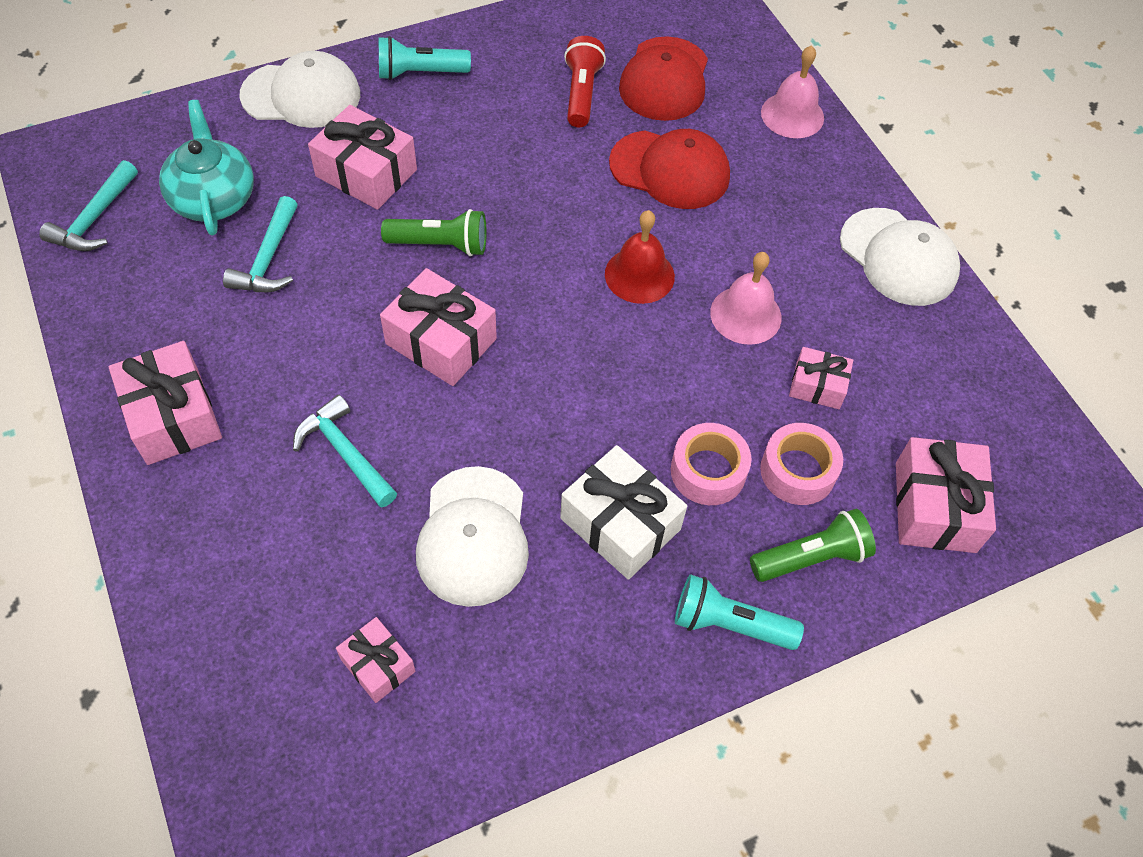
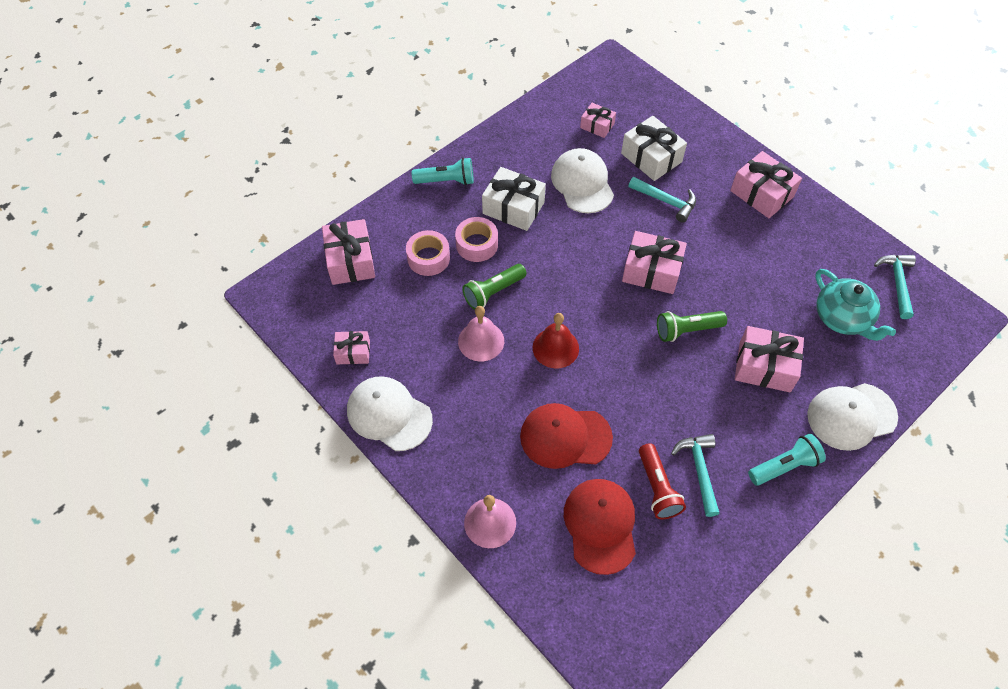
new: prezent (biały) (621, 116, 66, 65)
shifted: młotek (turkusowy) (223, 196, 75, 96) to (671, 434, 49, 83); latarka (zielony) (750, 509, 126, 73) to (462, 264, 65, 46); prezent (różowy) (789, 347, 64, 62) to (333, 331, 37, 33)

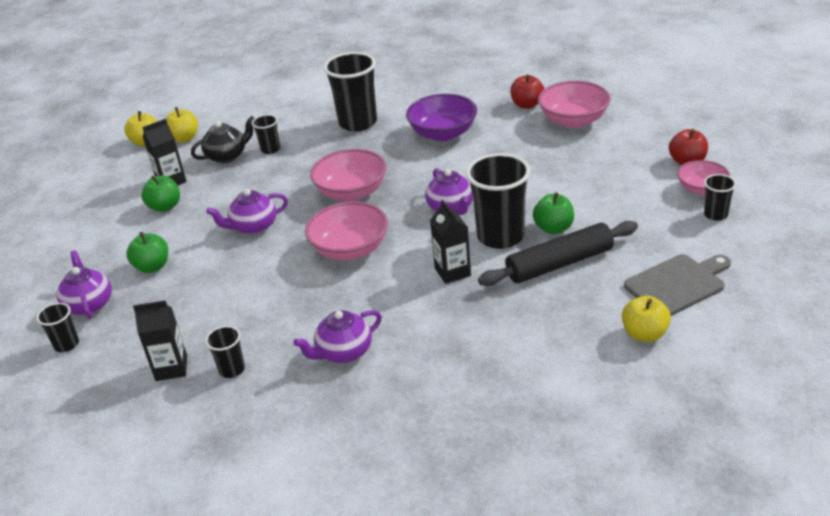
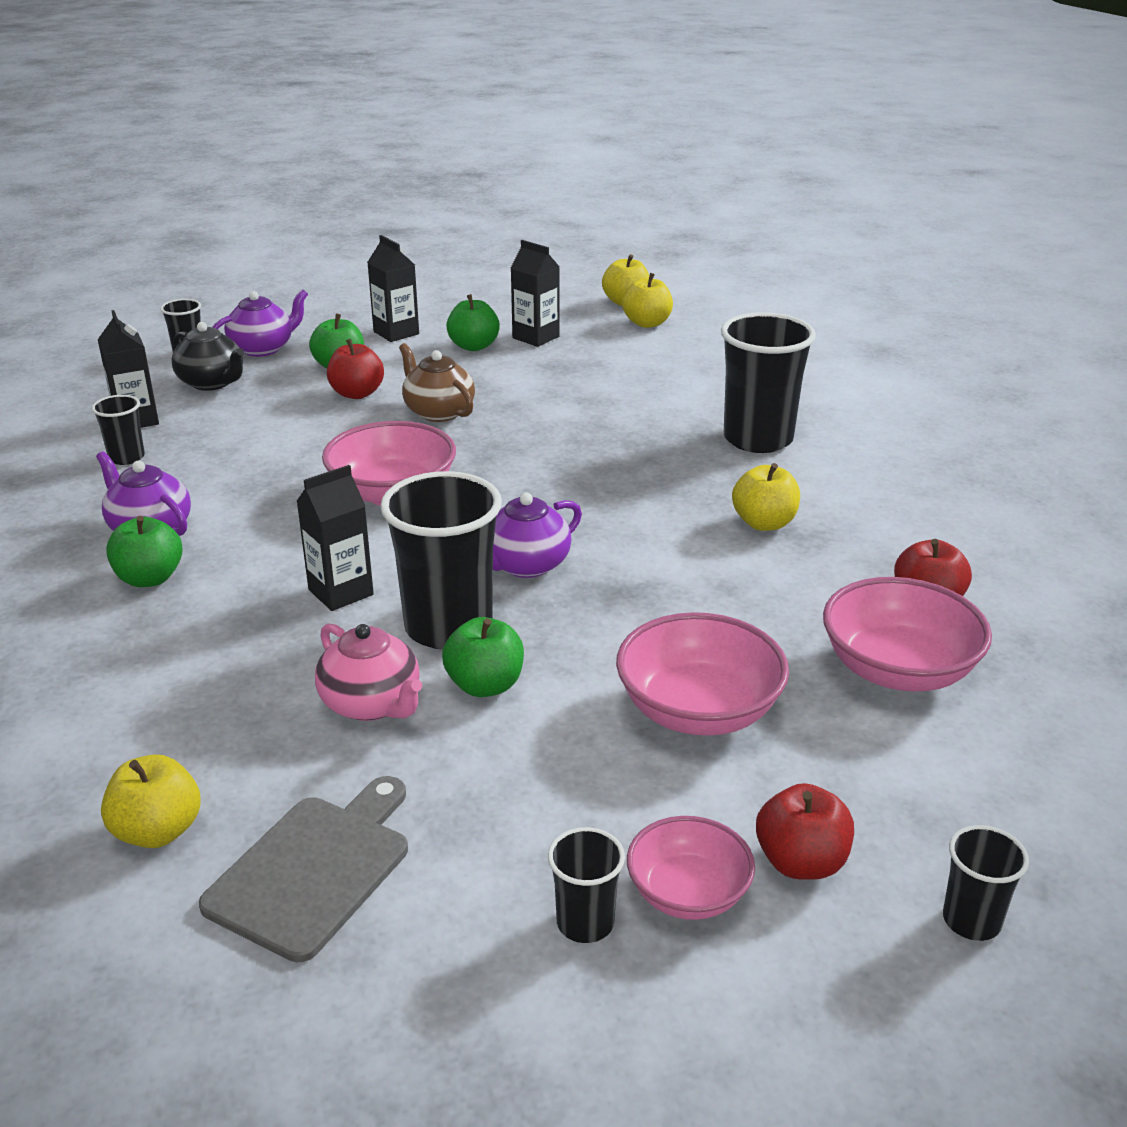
new: jabłko (zielony) (106, 516, 77, 71); jabłko (czerwony) (327, 339, 57, 60); karton mleka (czarny) (367, 235, 52, 107)
shifted: imbryk (czarny) (191, 116, 64, 47) to (171, 322, 73, 69); szklanka (czarny) (252, 114, 28, 40) to (943, 825, 86, 116); miska (różowy) (310, 149, 77, 52) to (616, 612, 173, 124)
swapped: miska (fioletowy) (406, 94, 71, 47) to jabłko (żółty) (732, 463, 68, 68); wałek do ciasta (czarny) (478, 221, 160, 65) to imbryk (różowy) (315, 623, 107, 98)
repainted: imbryk (fioletowy) (206, 189, 82, 46) to imbryk (brązowy) (399, 343, 76, 79)
rotated: deska do krojenia (szary) (624, 254, 107, 62) = (199, 776, 209, 186) 105 degrees counterclockwise

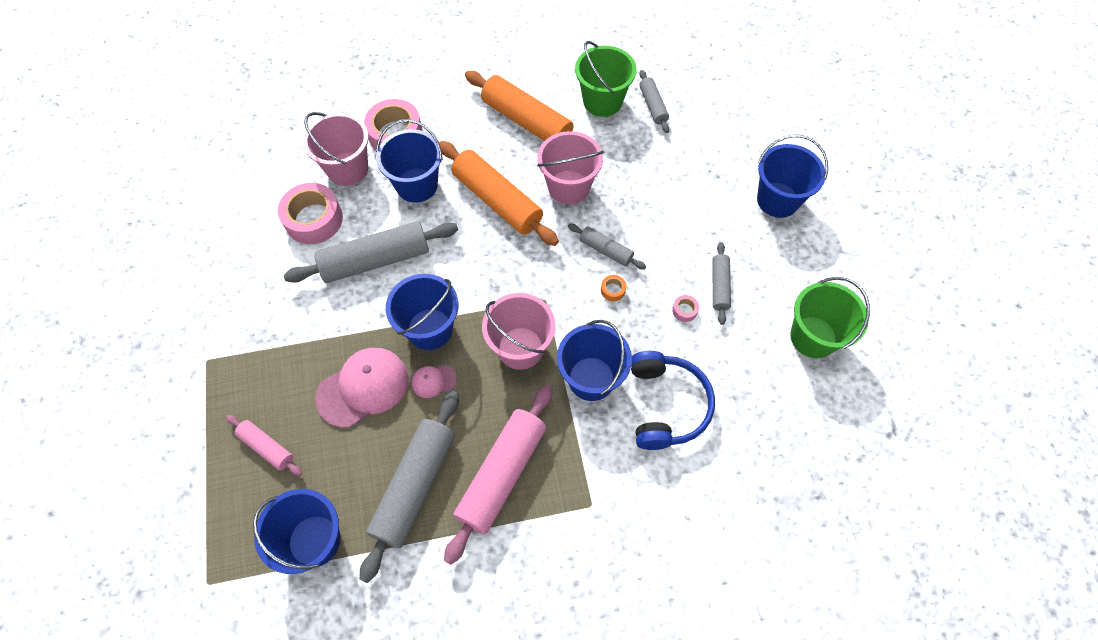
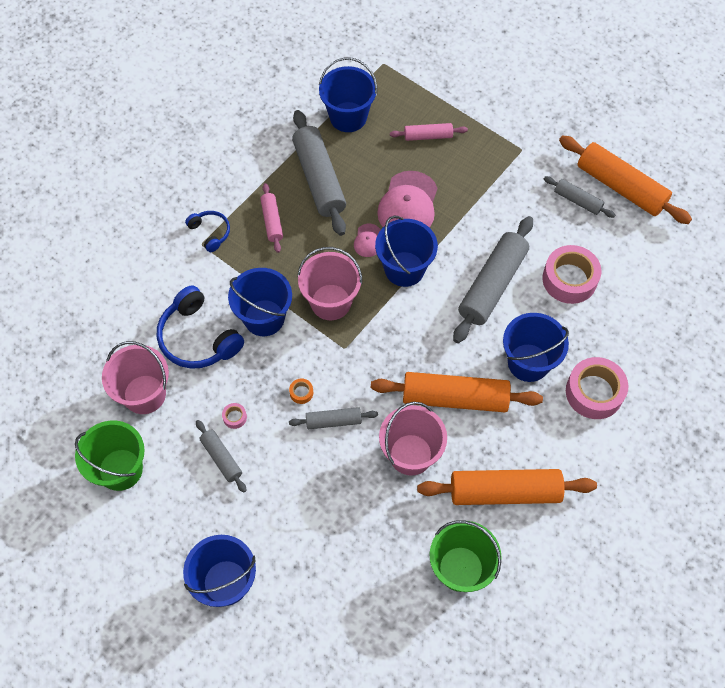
new: słuchawki (niebieski) (185, 211, 45, 41); wałek do ciasta (pomarańczowy) (559, 136, 133, 88)
shifted: wiadro (różowy) (303, 112, 66, 74) to (102, 341, 67, 73); wałek do ciasta (szary) (639, 70, 30, 63) to (544, 176, 71, 42)
rotated: czapka (różowy) (412, 365, 45, 33) = (354, 224, 27, 33) 150 degrees clockwise
scaled: wałek do ciasta (różowy) (444, 385, 109, 180) = (260, 183, 23, 70) x0.52

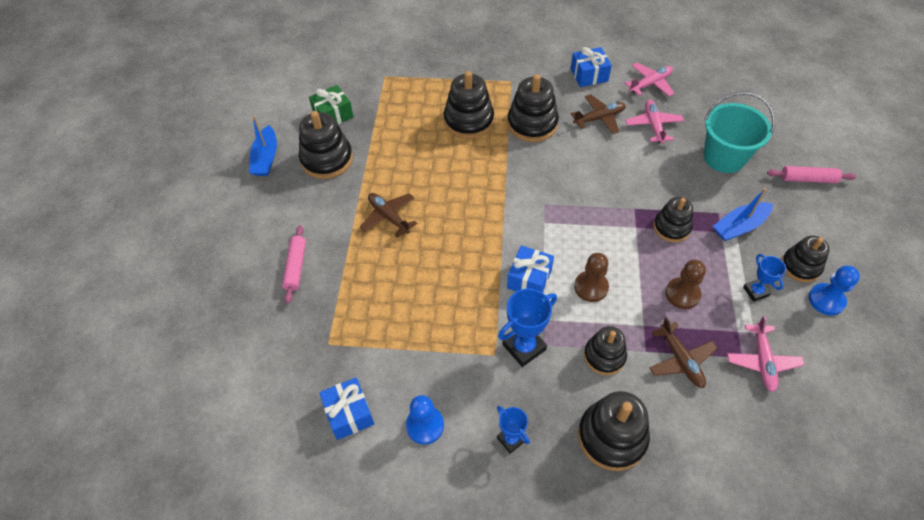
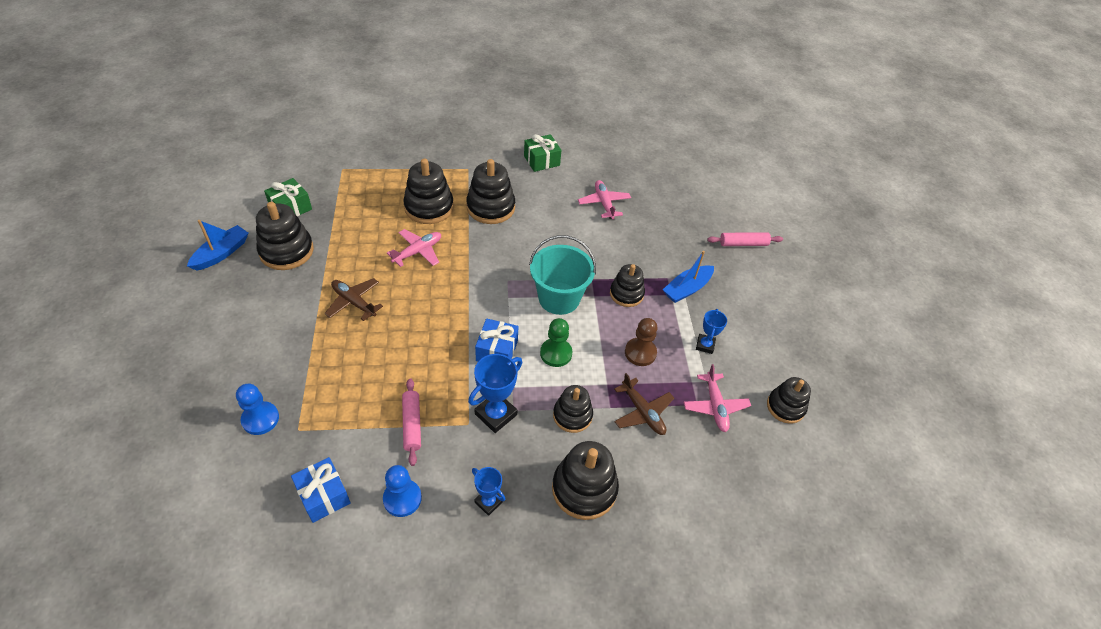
gone: samolot (brązowy) (571, 94, 55, 40)
shifted: wałek do ciasta (różowy) (282, 225, 24, 79) to (402, 378, 19, 88); samolot (różowy) (624, 62, 50, 34) to (387, 229, 54, 38); wiadro (turkusowy) (704, 92, 71, 81) to (529, 235, 67, 80); zabawka nakładanka (czarny) (781, 236, 49, 46) to (767, 377, 44, 47); pionek (niebieski) (809, 266, 51, 49) to (236, 384, 43, 51)
repainted: prezent (niebieski) (571, 47, 41, 40) to prezent (zielony) (524, 134, 37, 38); pionek (brązowy) (574, 253, 35, 49) to pionek (zielony) (540, 318, 33, 49)
rotated: łódka (niebieski) (250, 116, 27, 60) = (187, 220, 62, 51) 135 degrees counterclockwise; puchar (niebieski) (743, 254, 43, 48) = (696, 309, 31, 45) 45 degrees clockwise

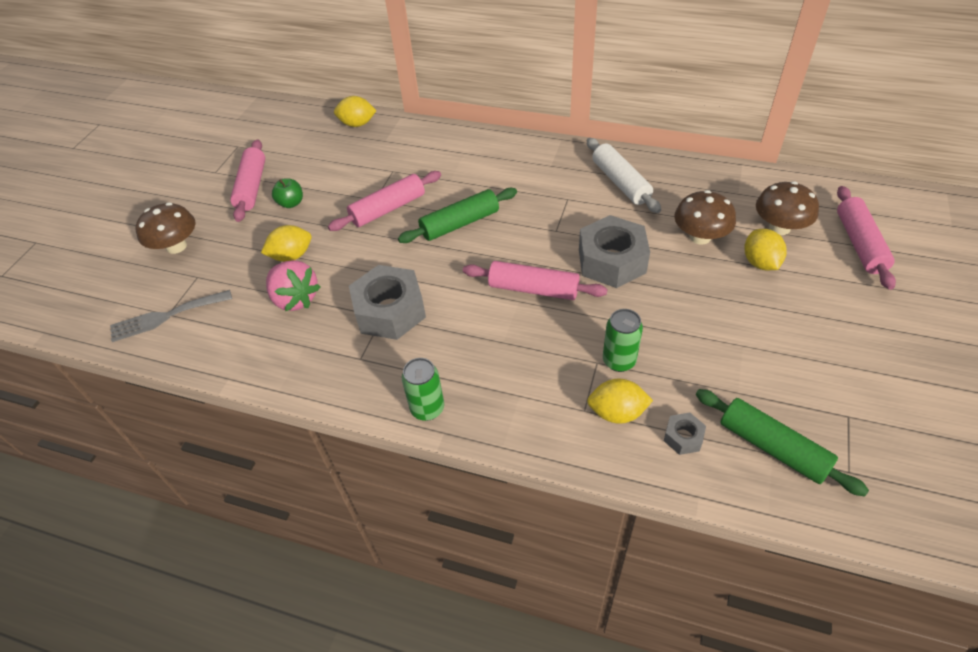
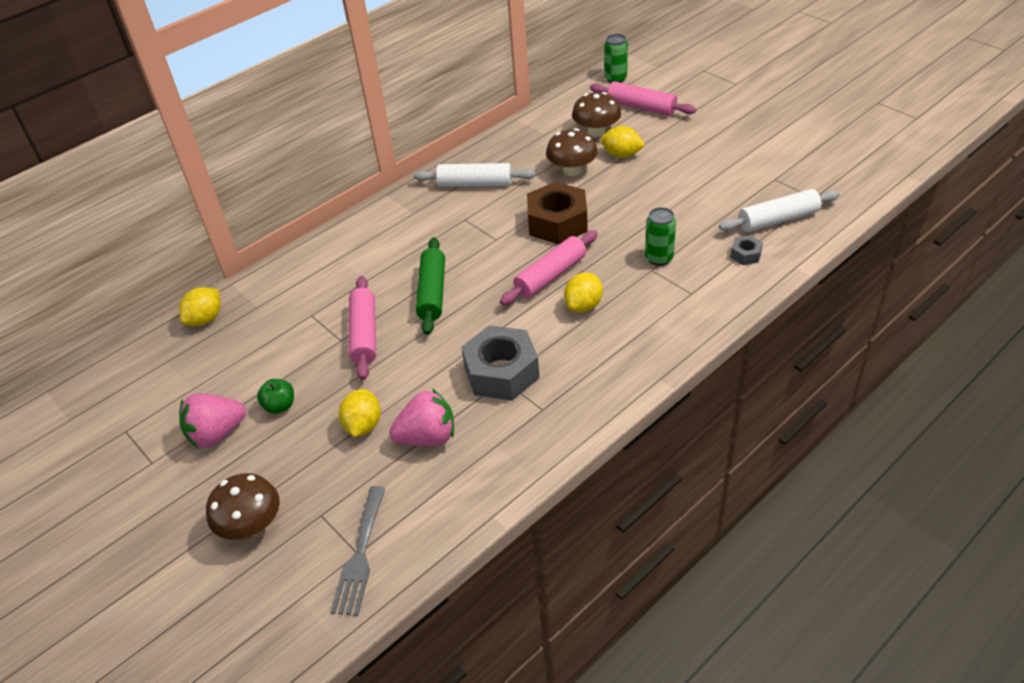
shifted: puszka (zielony) (402, 358, 42, 63) to (604, 34, 24, 49); cytryna (żółty) (587, 378, 66, 46) to (564, 272, 39, 40)
swapped: wałek do ciasta (różowy) (230, 139, 35, 83) to truskawka (różowy) (179, 393, 67, 55)
repainted: nakrętka (szary) (579, 215, 71, 73) to nakrętka (brązowy) (527, 182, 61, 62); wałek do ciasta (zielony) (696, 389, 173, 108) to wałek do ciasta (biały) (719, 189, 121, 43)

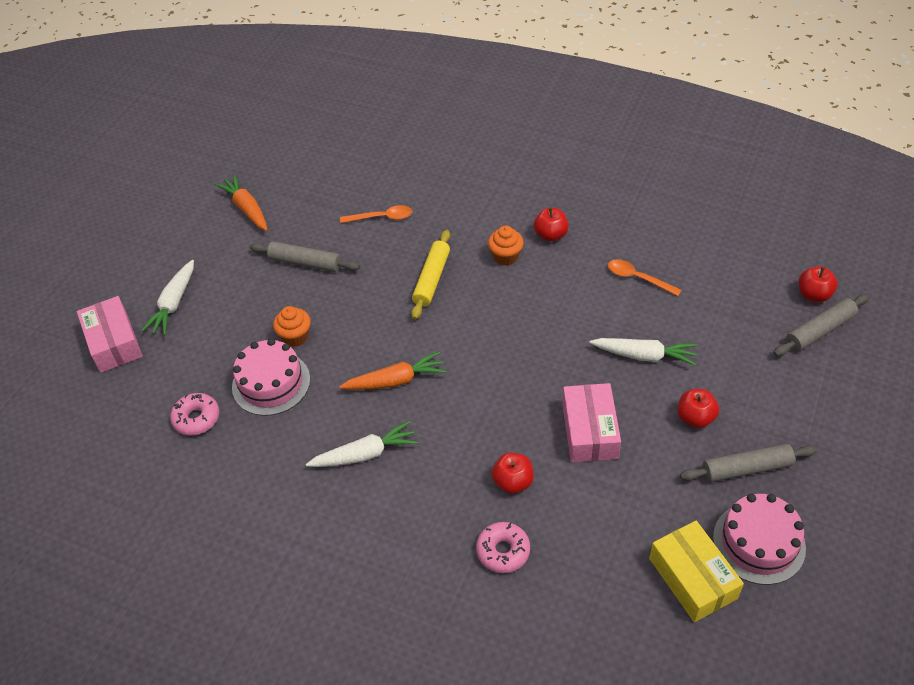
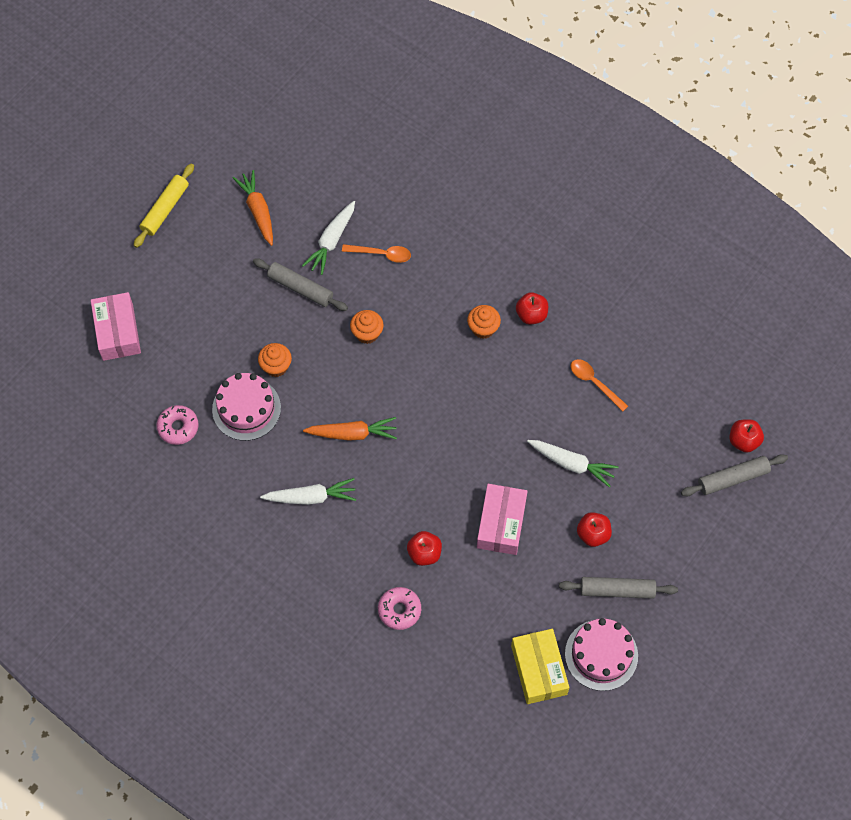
new: muffinka (pomarańczowy) (350, 310, 33, 34)
shifted: marchewka (biały) (141, 260, 53, 76) to (302, 201, 53, 74); wałek do ciasta (żółty) (411, 230, 39, 89) to (134, 164, 60, 84)

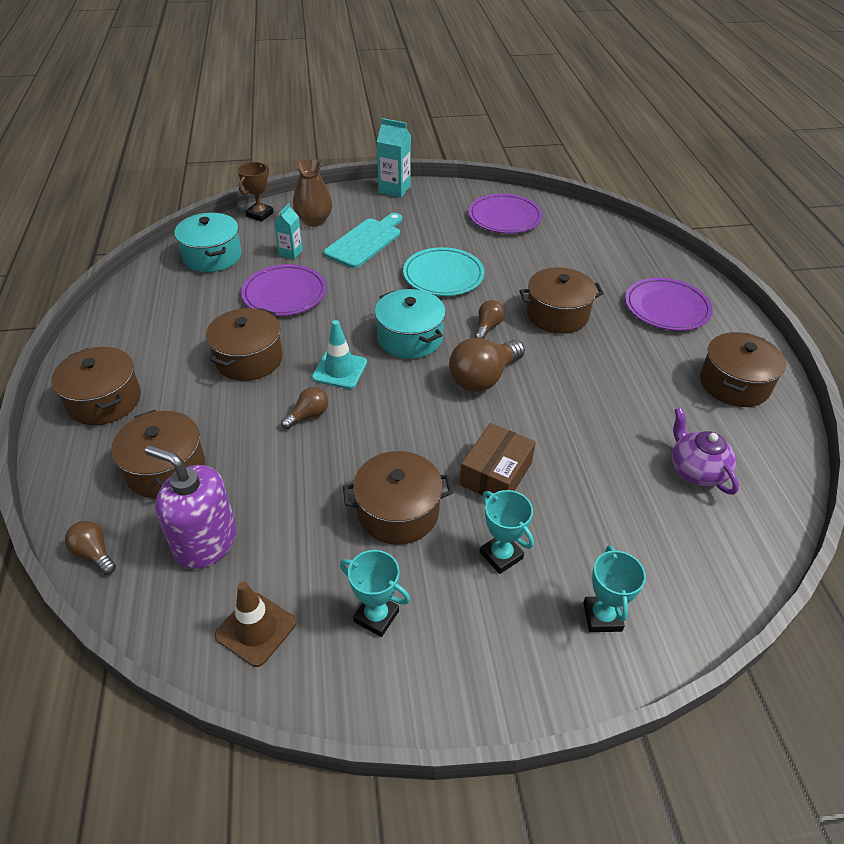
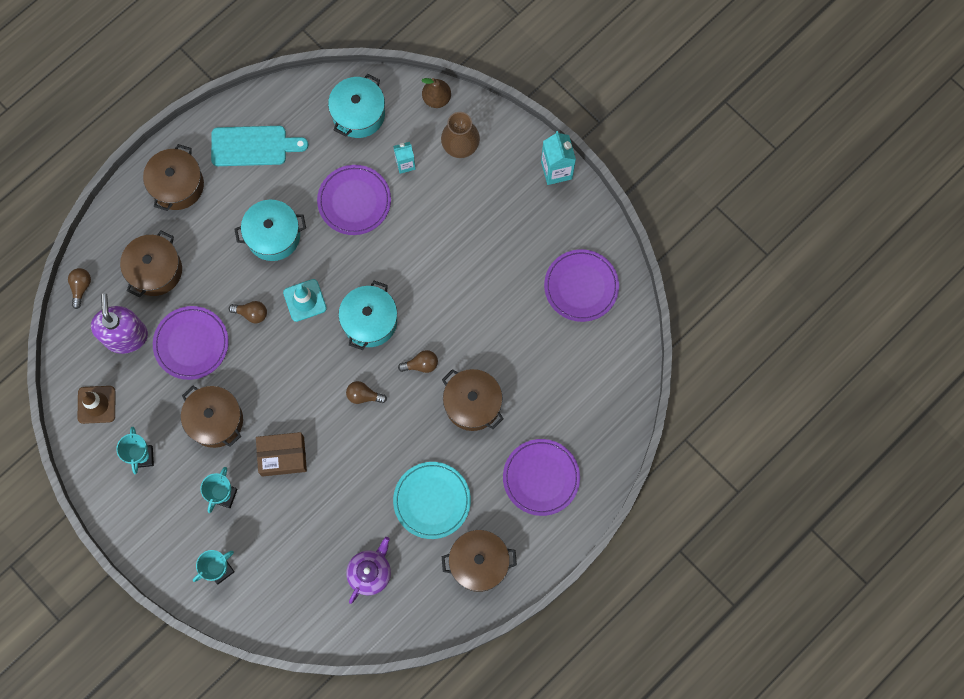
new: talerz (fioletowy) (153, 306, 76, 74)
shifted: deska do krojenia (turkusowy) (324, 213, 78, 55) to (211, 126, 97, 40); talerz (turkusowy) (403, 247, 82, 49) to (393, 462, 78, 77)
swapped: puchar (brązowy) (238, 162, 36, 60) to gruszka (brązowy) (421, 78, 30, 30)
repainted: garnek (brązowy) (206, 308, 77, 73) to garnek (turkusowy) (234, 200, 72, 61)
scaled: żarówka (brązowy) (449, 338, 76, 54) = (346, 381, 41, 23) x0.53

